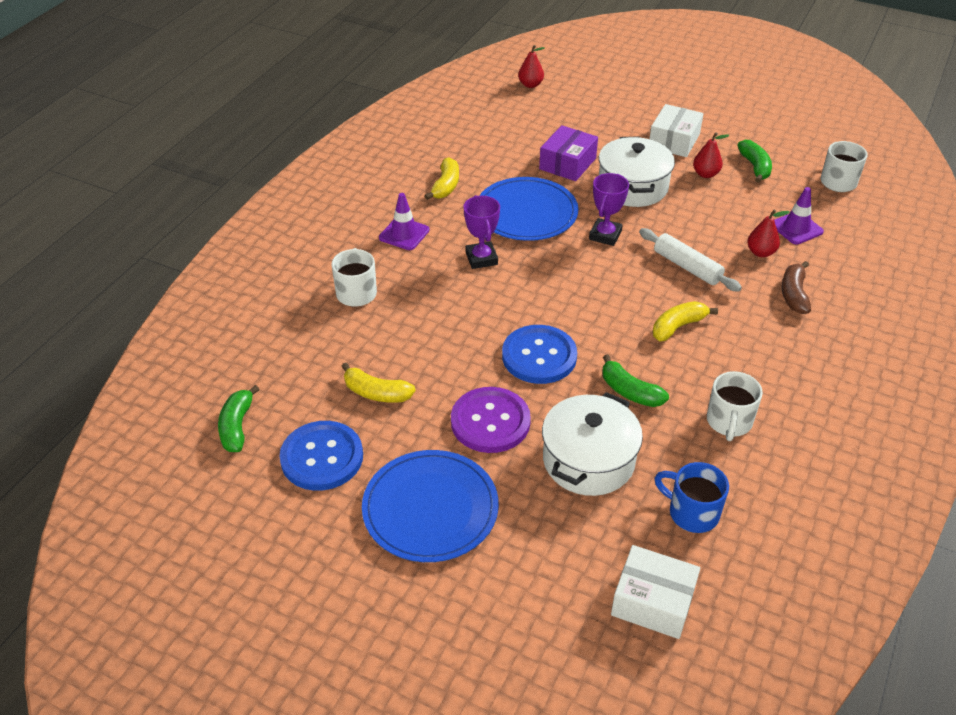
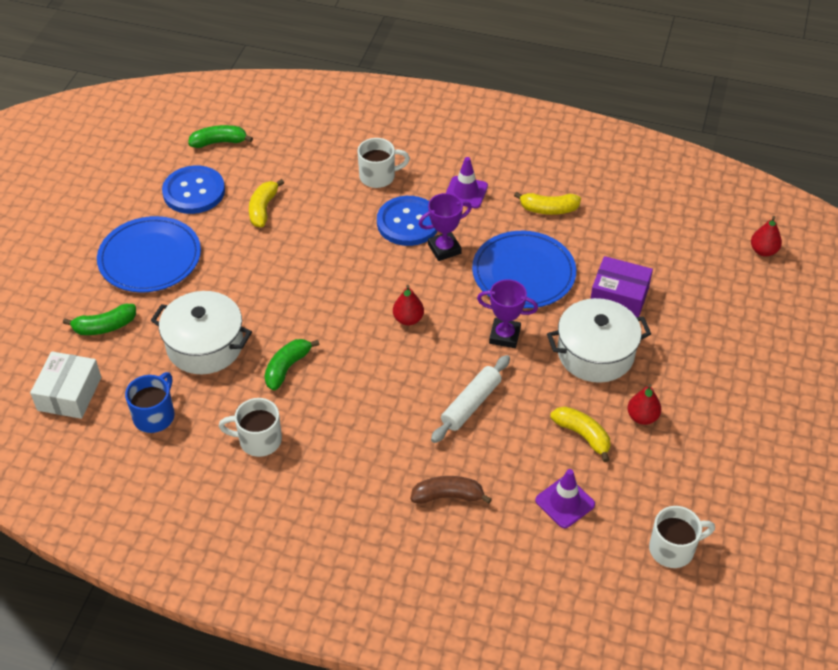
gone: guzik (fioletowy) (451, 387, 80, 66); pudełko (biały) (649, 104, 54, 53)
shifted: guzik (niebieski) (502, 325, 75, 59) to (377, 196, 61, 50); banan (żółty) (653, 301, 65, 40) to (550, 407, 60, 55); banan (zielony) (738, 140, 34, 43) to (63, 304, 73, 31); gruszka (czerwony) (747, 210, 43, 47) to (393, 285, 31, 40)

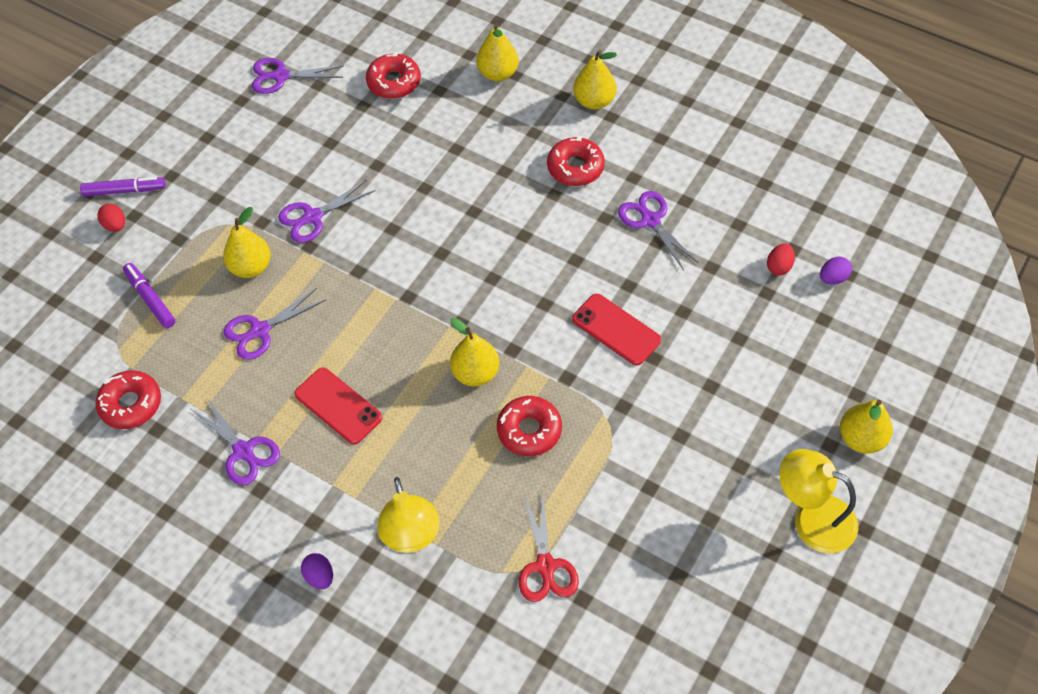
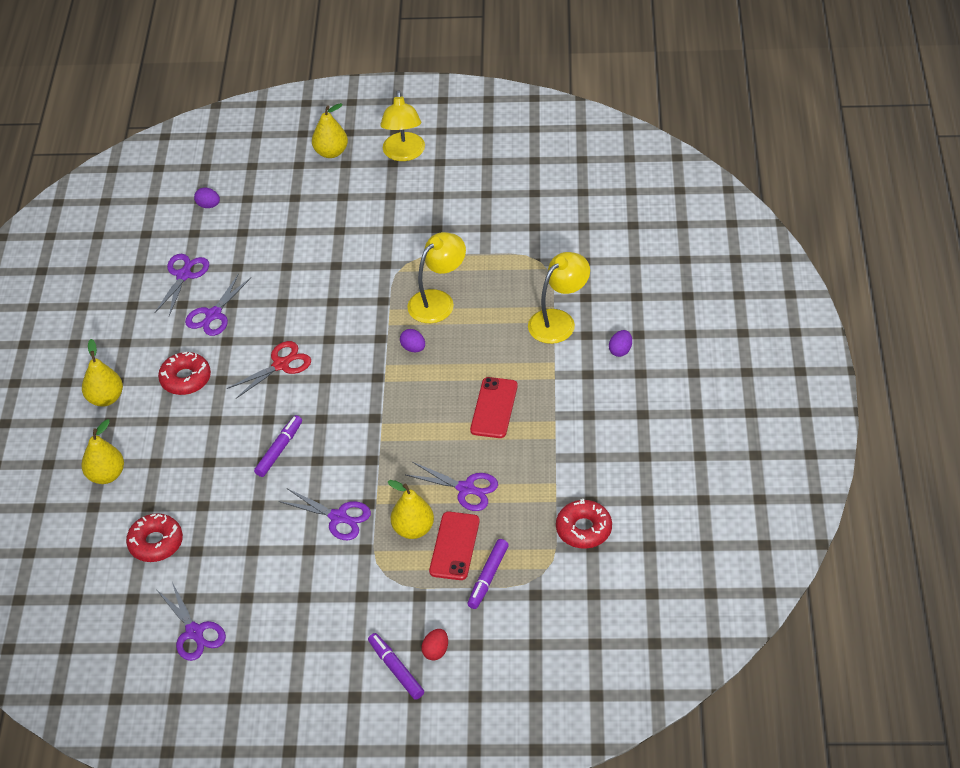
gone: jajko (czerwony) (767, 243, 28, 33)
new: flamaster (fioletowy) (254, 415, 48, 62)
shifted: nożyczki (fioletowy) (191, 398, 89, 87) to (155, 254, 54, 62); nożyczki (czerwony) (519, 492, 60, 110) to (227, 341, 84, 58); telefon (czerwony) (572, 294, 89, 72) to (429, 512, 51, 68)
swapped: gruszka (żółty) (450, 318, 49, 68) to jajko (fioletowy) (400, 329, 25, 23); donut (czerwony) (497, 396, 65, 60) to lampka (żółty) (407, 232, 59, 91)

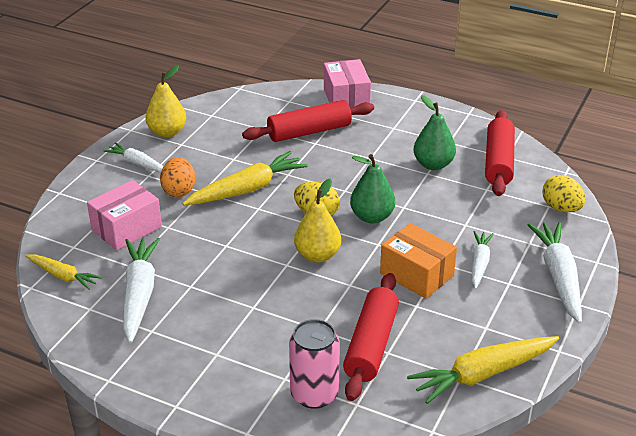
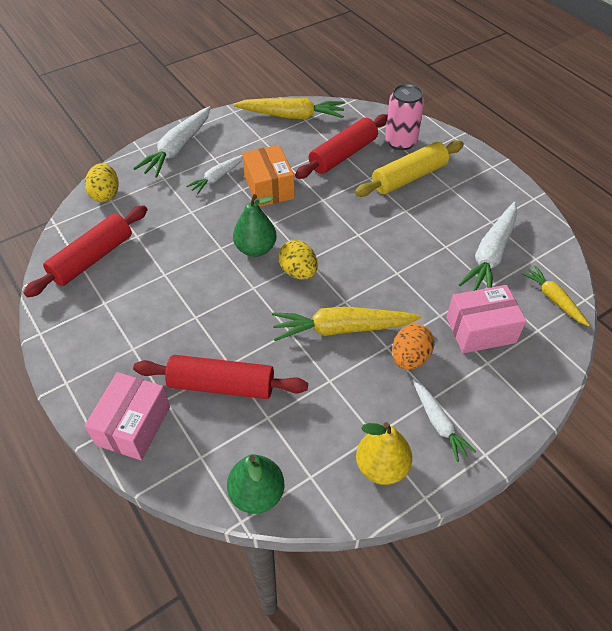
gone: gruszka (żółty) (294, 179, 47, 83)
new: wałek do ciasta (żółty) (355, 140, 109, 57)
shifted: gruszka (zielony) (413, 95, 43, 75) to (227, 454, 57, 60)

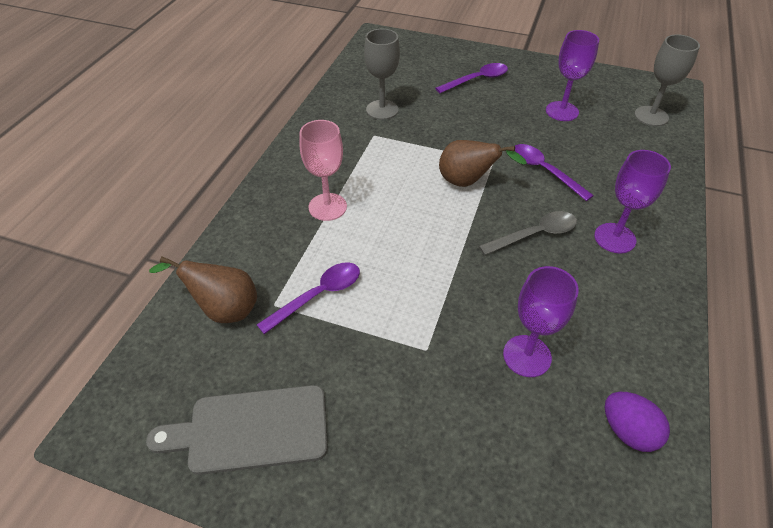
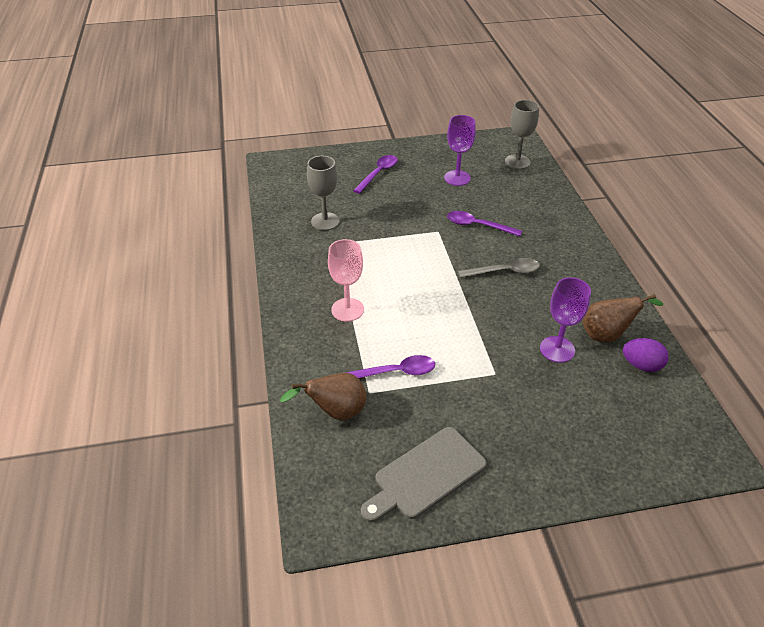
gone: kielich (fioletowy) (594, 150, 77, 104)
shifted: gruszka (brązowy) (439, 140, 88, 47) to (582, 294, 81, 48)
rotated: łyżka (fioletowy) (257, 262, 103, 72) = (345, 355, 90, 23) 60 degrees clockwise; łyżka (szary) (479, 211, 98, 44) = (458, 258, 82, 20) 45 degrees clockwise

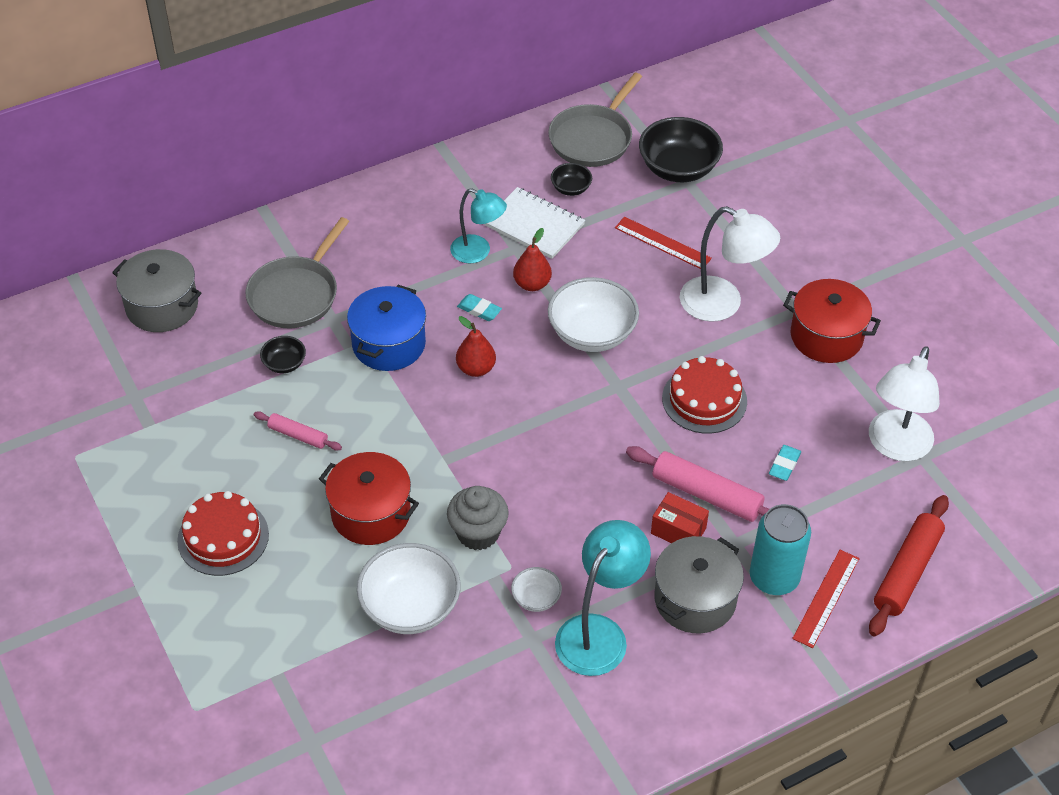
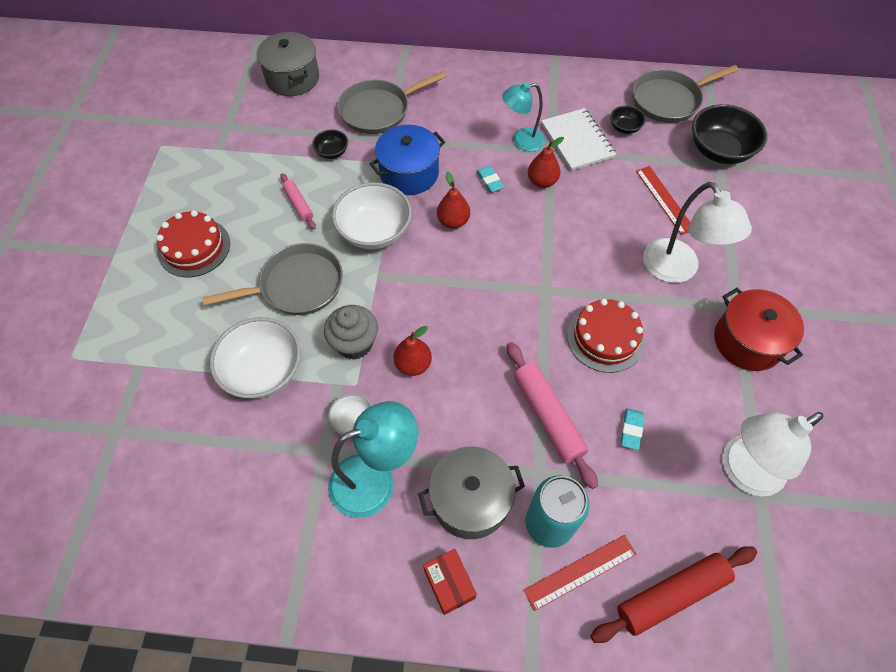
new: gruszka (czerwony) (393, 326, 39, 50)
shifted: miska (biały) (548, 277, 91, 75) to (332, 182, 80, 68); pudełko (czerwony) (651, 492, 58, 51) to (423, 549, 54, 66)
swapped: garnek (czerwony) (319, 452, 100, 93) to patelnia (szary) (202, 243, 141, 72)
rotated: lampka (turkusowy) (450, 188, 57, 75) = (502, 82, 44, 69) 105 degrees clockwise; gumka do mazania (turkusowy) (769, 445, 32, 36) = (621, 408, 23, 42) 45 degrees counterclockwise

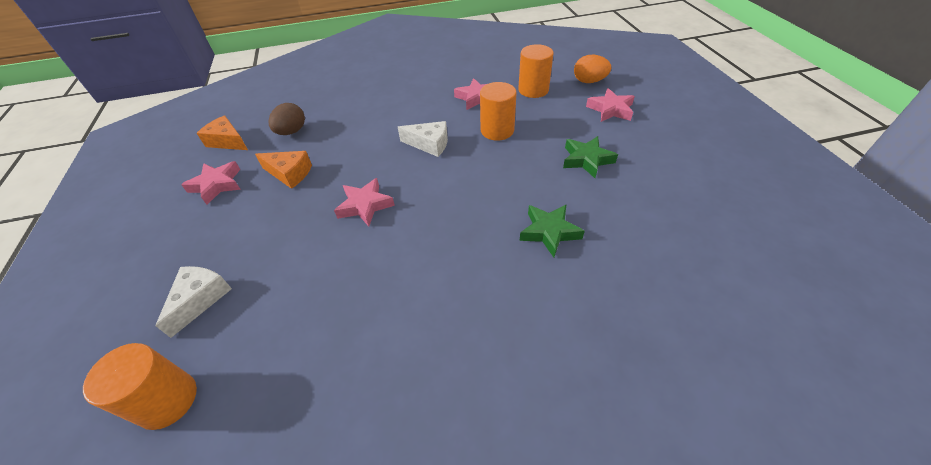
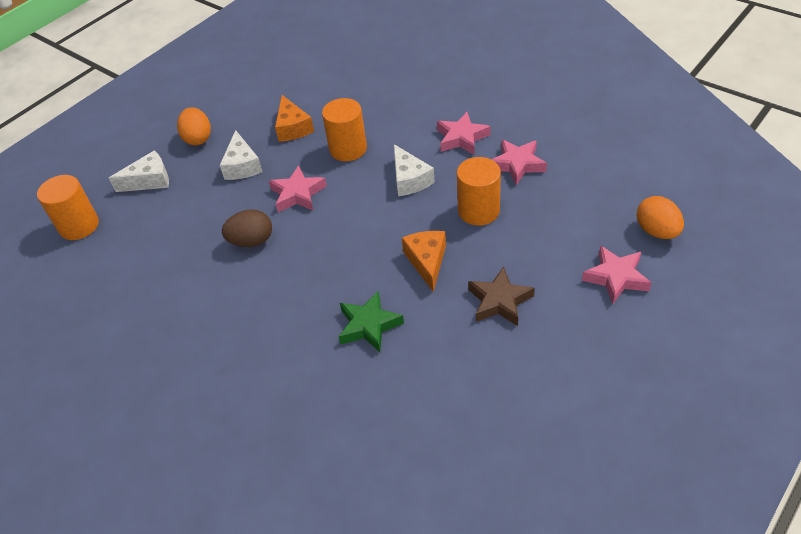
new: jajko (pomarańczowy) (177, 107, 34, 38); ser (biały) (220, 130, 43, 50)
shifted: gwiazda (różowy) (181, 161, 60, 44) to (437, 112, 54, 43); ser (pomarańczowy) (197, 115, 51, 35) to (402, 231, 44, 61); jajko (brązowy) (268, 103, 37, 32) to (222, 210, 50, 37); walec (pomarańczowy) (518, 44, 36, 54) to (322, 98, 45, 63)
repainted: gwiazda (zielony) (563, 136, 55, 42) to gwiazda (brązowy) (468, 267, 67, 59)

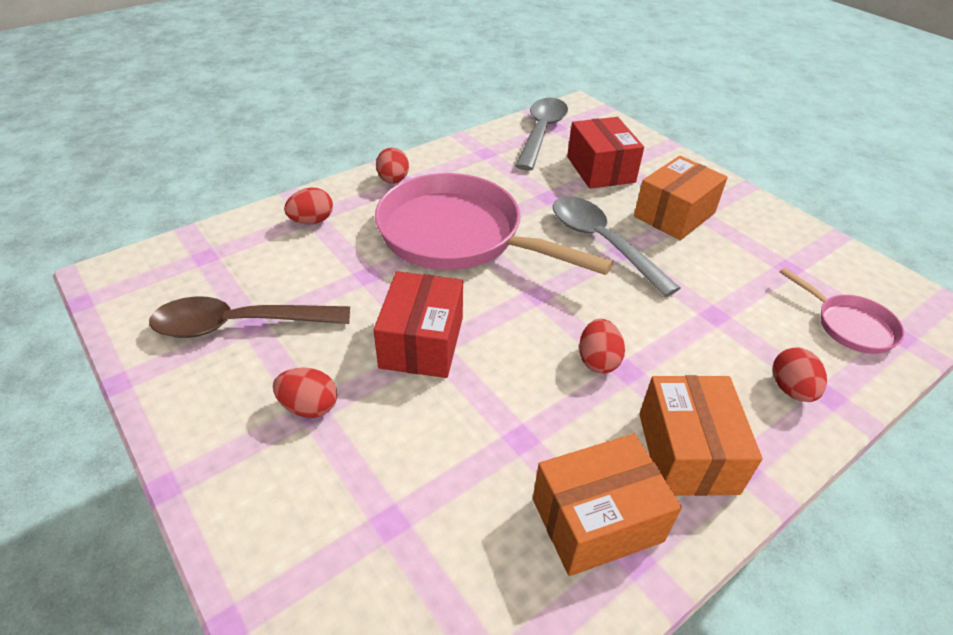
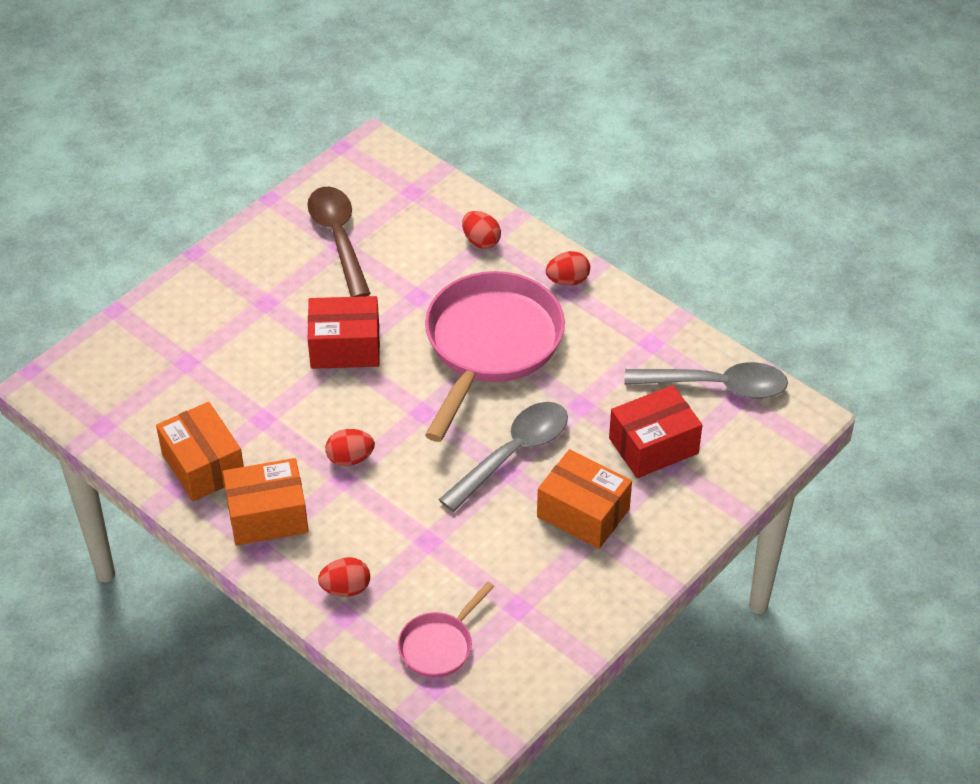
gone: jajko (czerwony) (273, 367, 64, 51)

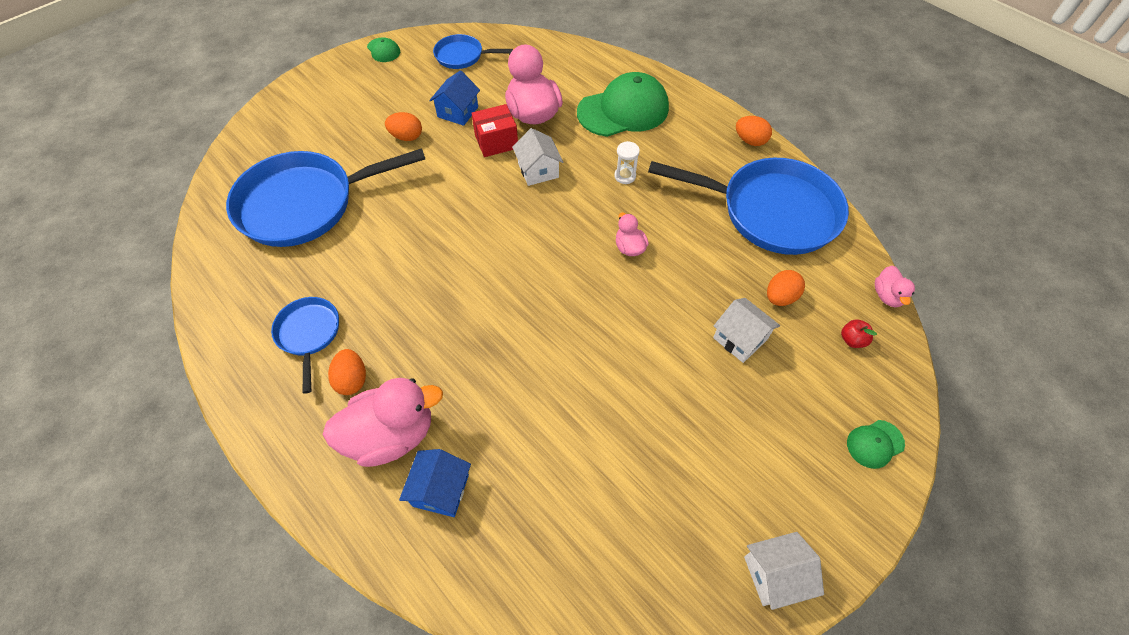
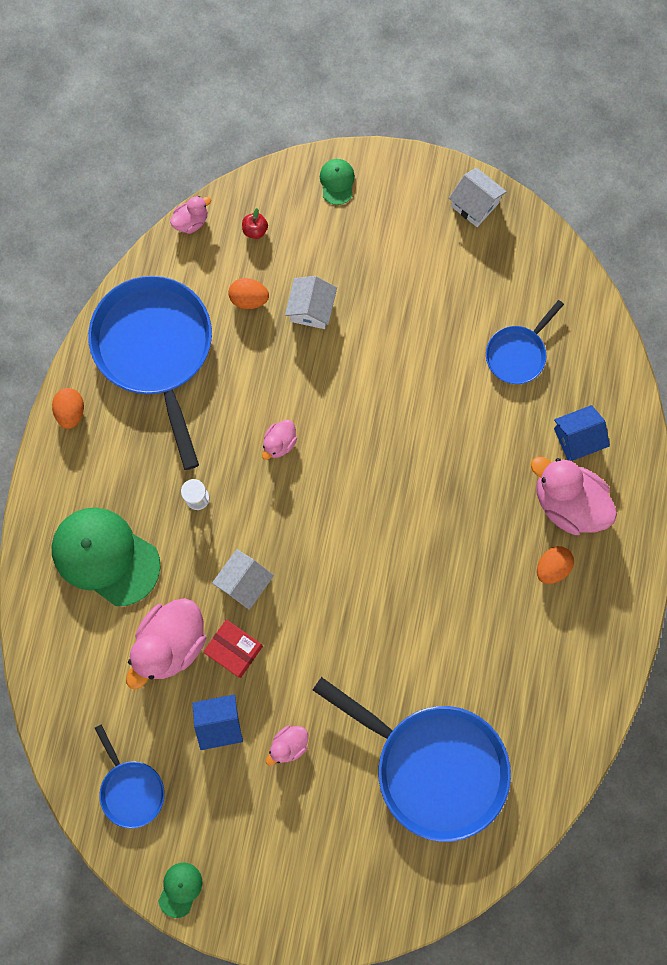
shifted: patelnia (niebieski) (271, 297, 68, 97) to (486, 300, 78, 84)
swapped: jajko (pomarańczowy) (385, 112, 37, 29) to kaczka (różowy) (266, 725, 42, 41)
rotated: czapka (zielony) (847, 420, 58, 49) = (320, 159, 35, 46) 120 degrees counterclockwise

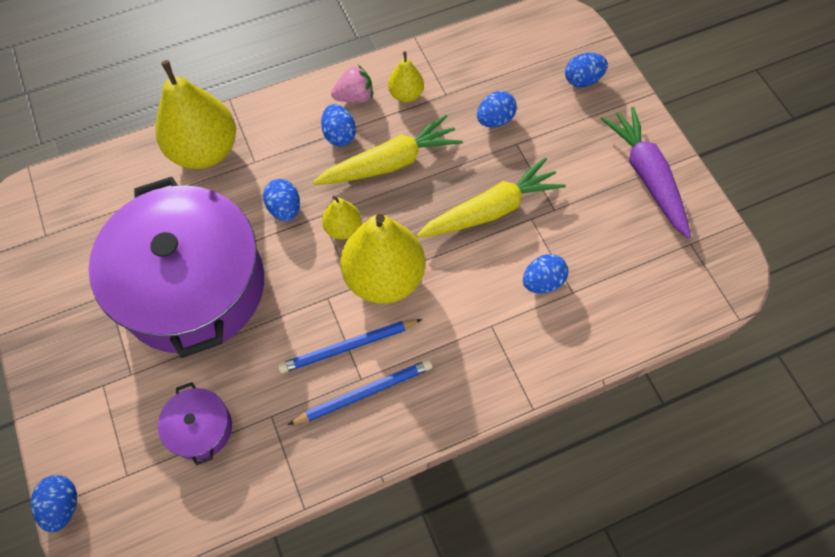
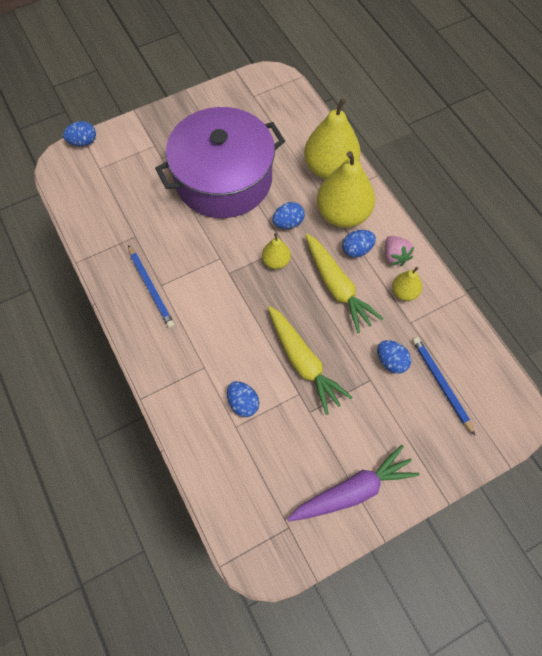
gone: garnek (fioletowy) (158, 382, 74, 83); jajko (niebieski) (565, 53, 43, 35)
shifted: ołówek (niebieski) (278, 319, 144, 54) to (412, 337, 63, 98); gruszka (żółty) (340, 214, 85, 90) to (317, 151, 58, 77)

